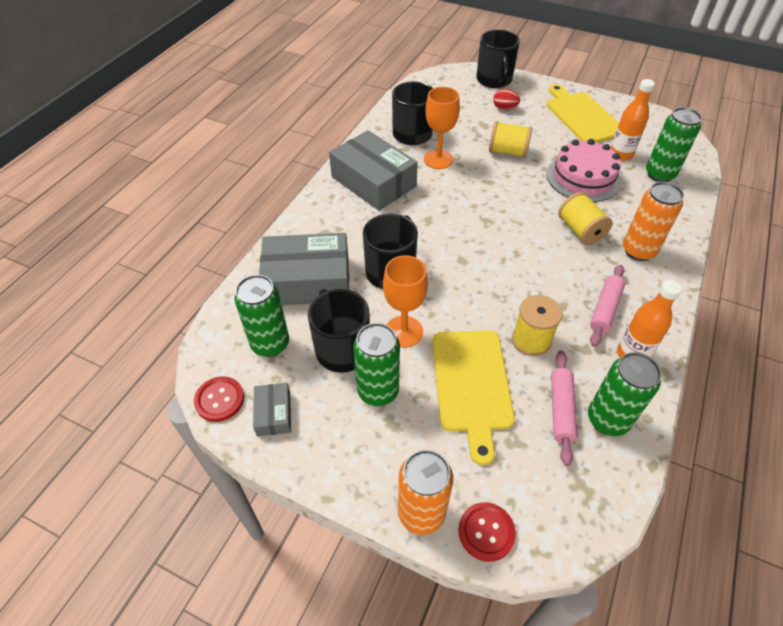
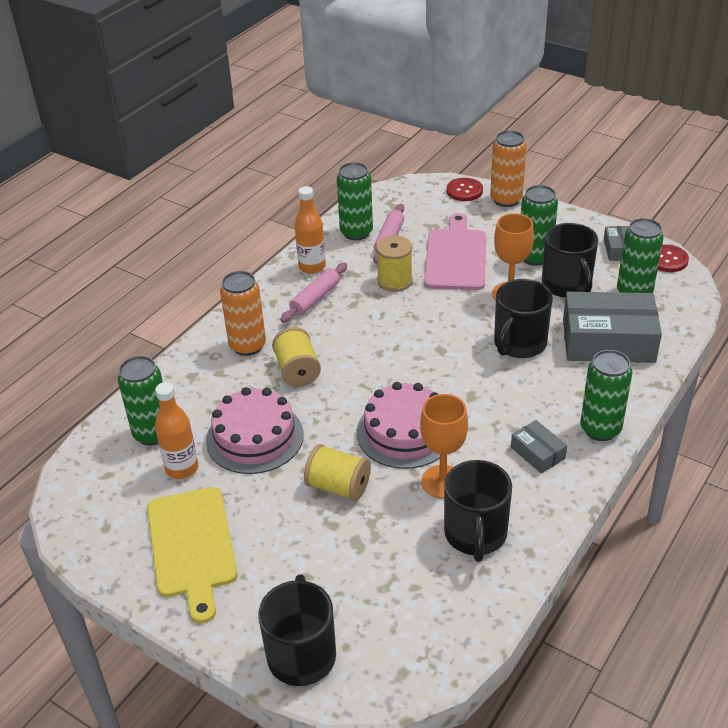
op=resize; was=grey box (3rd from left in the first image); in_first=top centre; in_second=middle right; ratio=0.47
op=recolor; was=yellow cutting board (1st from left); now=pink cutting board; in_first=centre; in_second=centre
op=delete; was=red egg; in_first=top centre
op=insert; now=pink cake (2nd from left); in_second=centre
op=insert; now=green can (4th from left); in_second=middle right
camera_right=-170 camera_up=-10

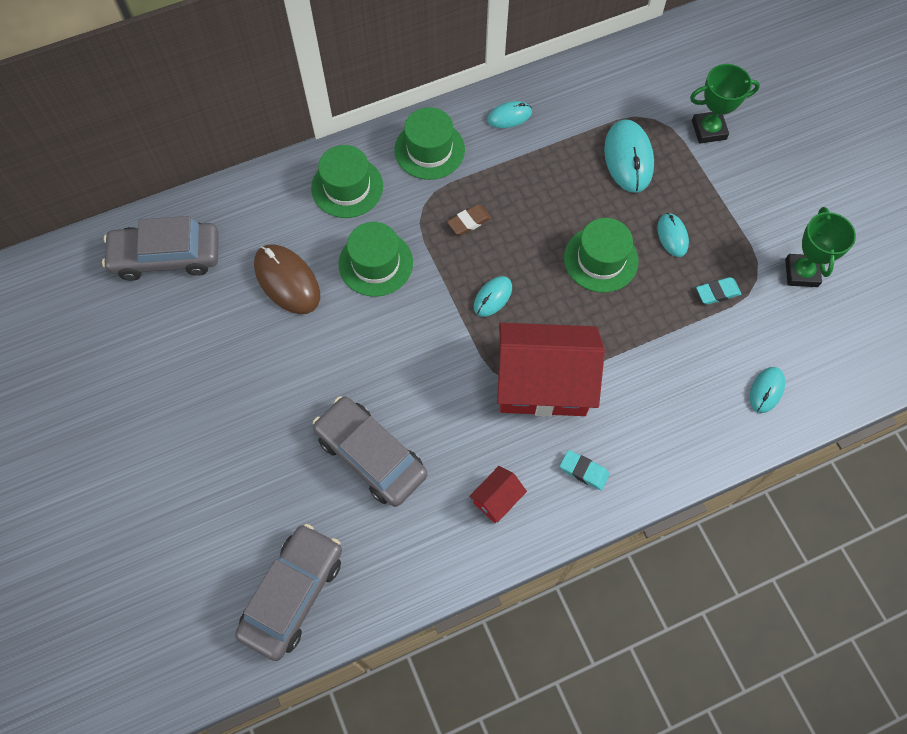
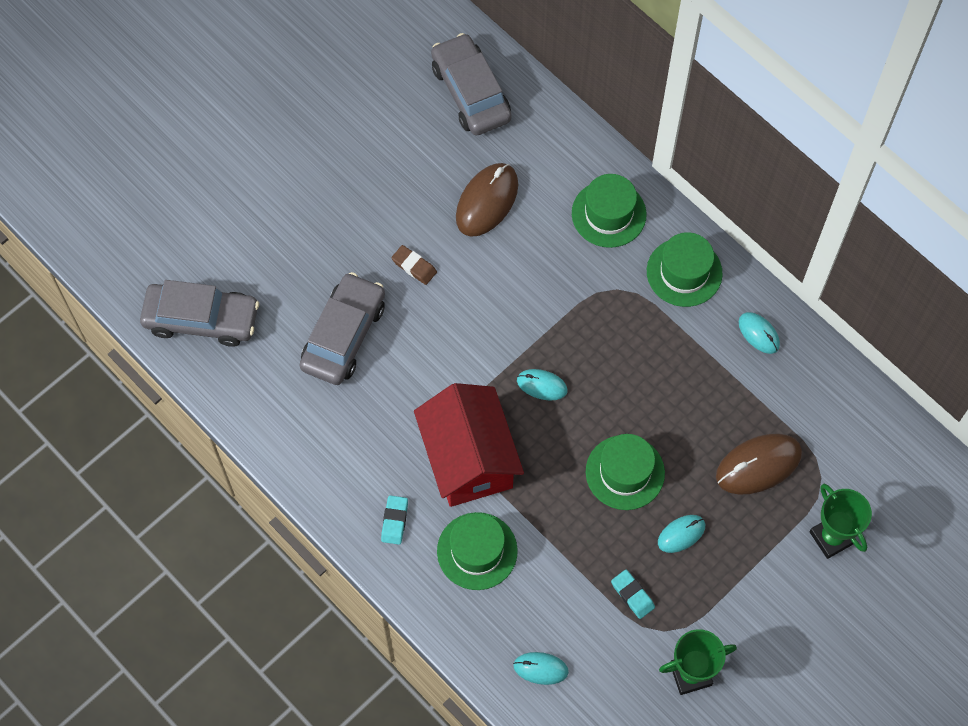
op=move; was=green hat (2nd from left in the first image); now=green hat (1st from left); in_first=centre; in_second=bottom centre
op=move; was=brown eraser; in_first=top centre; in_second=centre
op=delete; was=red house (1st from left); in_first=bottom centre
op=recolor; was=turquoise mouse (3rd from left); now=brown mouse (2nd from left); in_first=top right; in_second=middle right
camera_right=70 camera_up=0

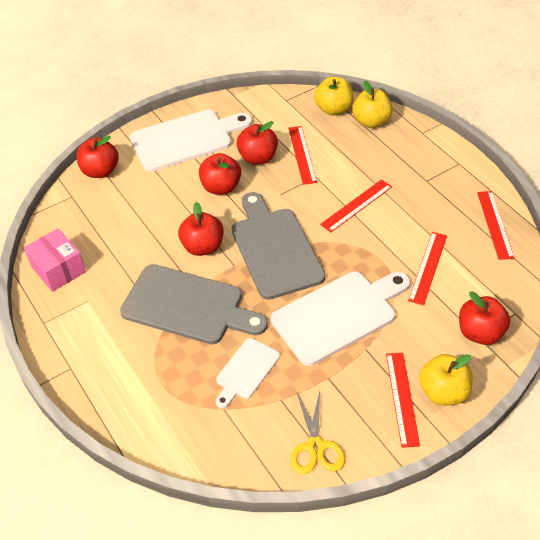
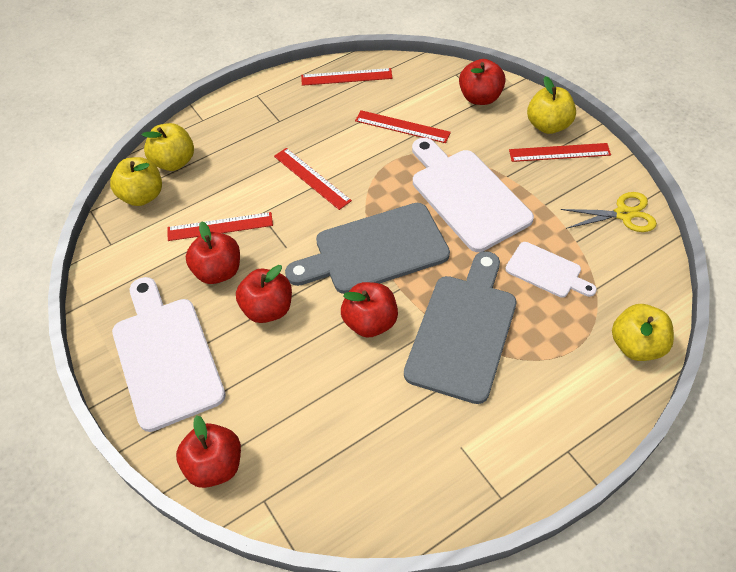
op=delete; was=pink box; in_first=middle left
op=insert; now=yellow apple (4th from left); in_second=middle right
camera_right=-90 camera_up=5

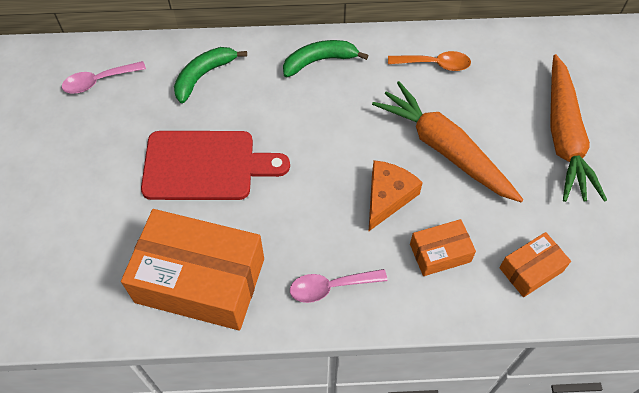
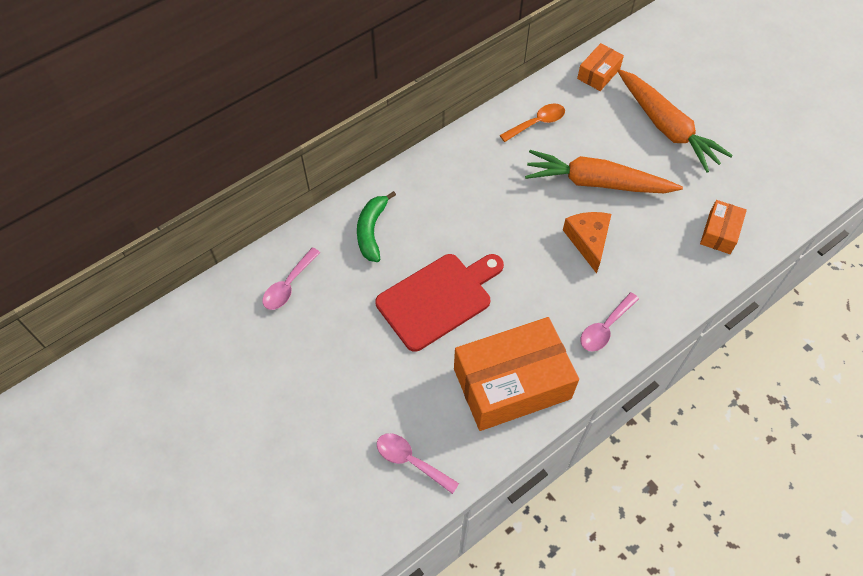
op=delete; was=green banana (2nd from left); in_first=top centre
op=move; was=orange box (2nd from left); in_first=middle right; in_second=top right
op=insert; now=pink spoon (2nd from left); in_second=bottom centre
camera_right=-35 camera_up=0

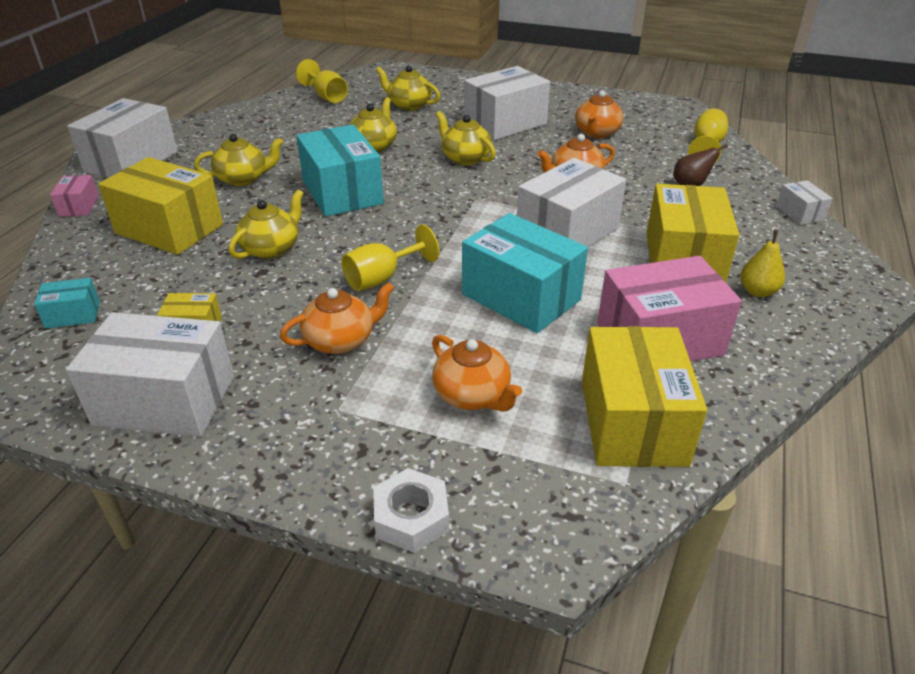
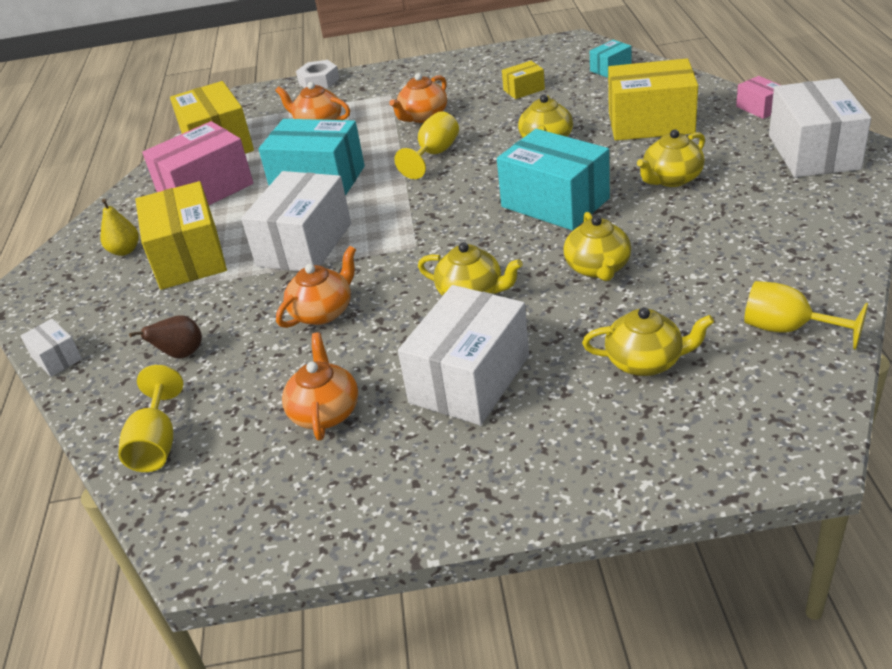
op=delete; was=white box (2nd from left); in_first=middle left
camera_right=160 camera_up=0

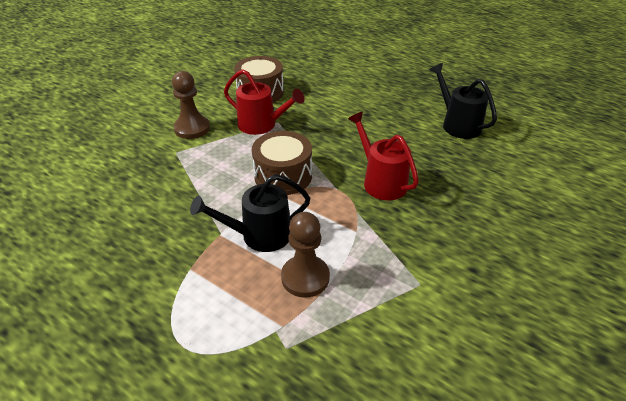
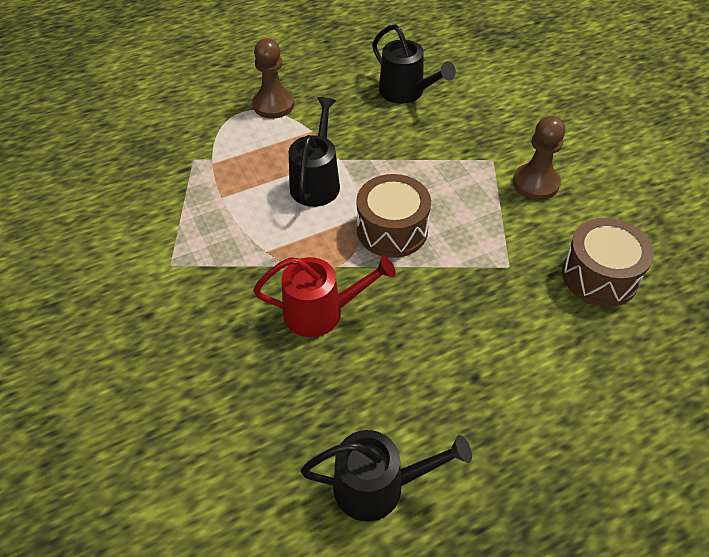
op=delete; was=red watering can (1st from left); in_first=top centre
op=move; was=brown pawn (2nd from left in the first image); now=brown pawn (1st from left); in_first=centre; in_second=top centre
op=insert; now=black watering can (3rd from left); in_second=top centre
camera_right=120 camera_up=10

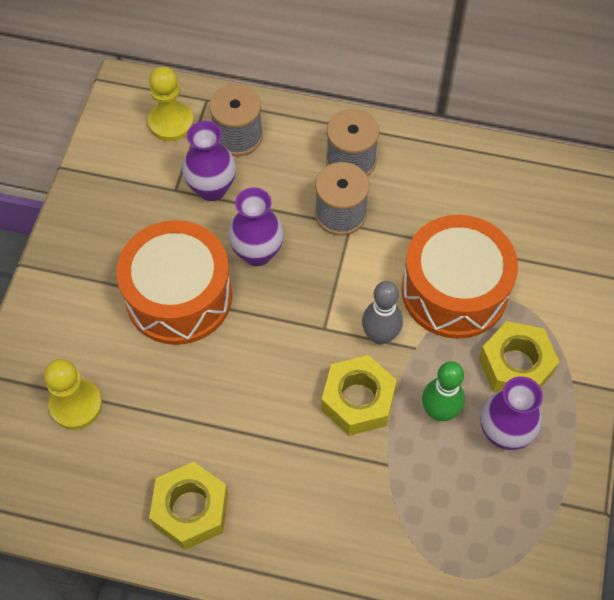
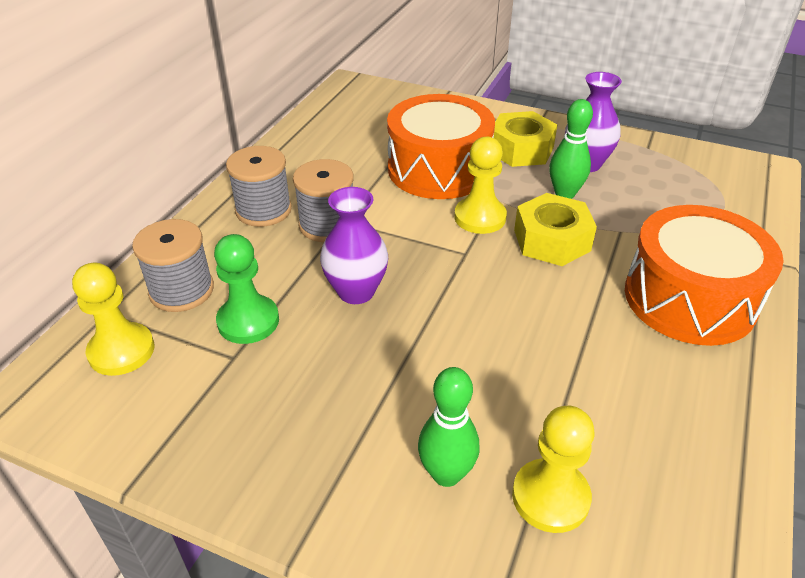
op=move; was=orange drum (1st from left in the first image); now=orange drum (2nd from left); in_first=middle left; in_second=middle right
op=delete; was=yellow nut (1st from left); in_first=bottom left
op=replace; was=purple vase (1st from left); now=green pawn; in_first=top centre; in_second=middle left
op=replace; was=grey bowling pin; now=yellow pawn (2nd from left); in_first=centre; in_second=top centre
op=insert; now=green bowling pin (1st from left); in_second=bottom centre
camera_right=-80 camera_up=-20

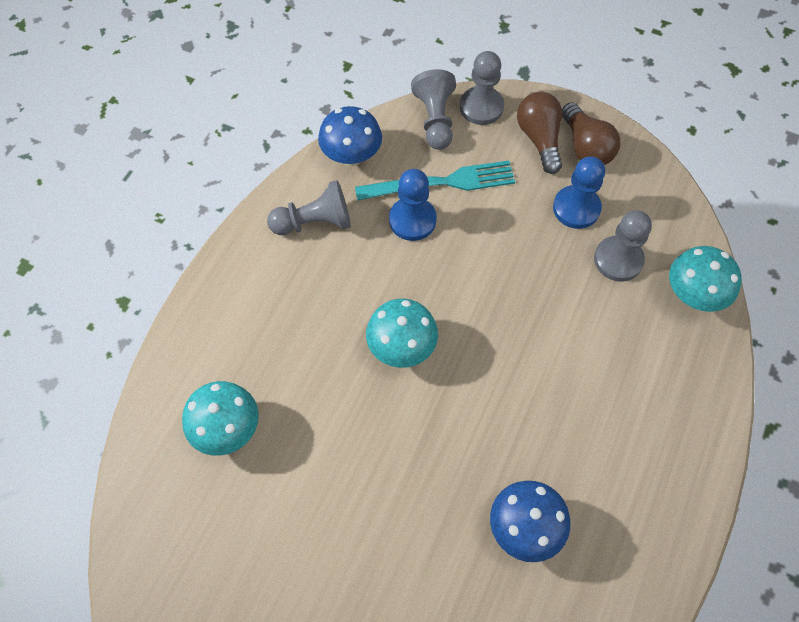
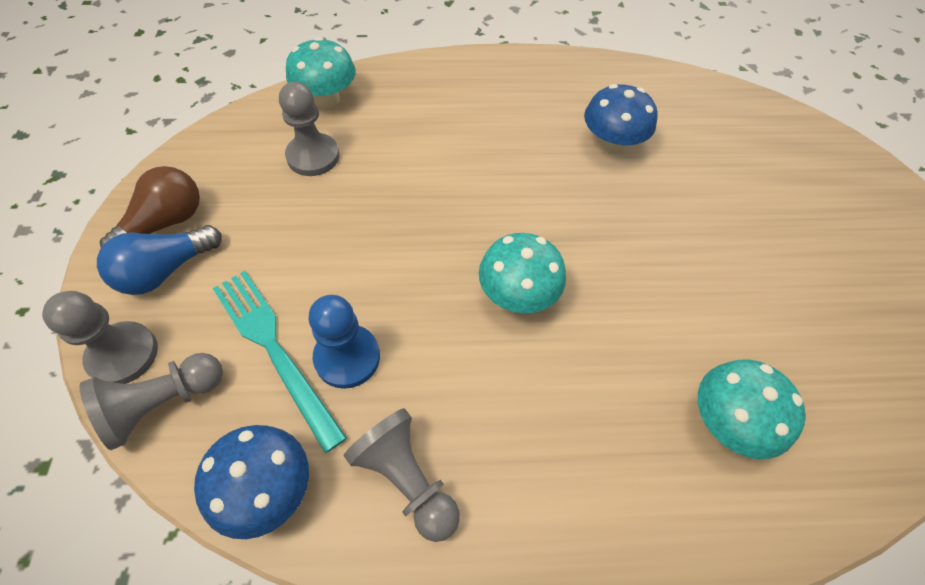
op=recolor; was=brown light bulb (1st from left); now=blue light bulb; in_first=top right; in_second=middle left
op=delete; was=blue pawn (2nd from left); in_first=top right
camera_right=-120 camera_up=-5

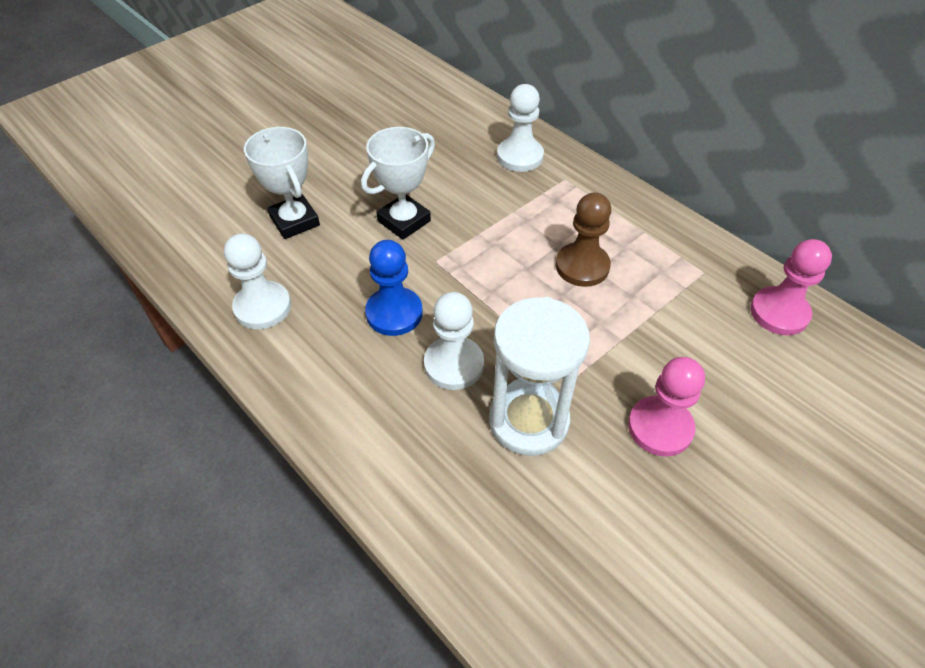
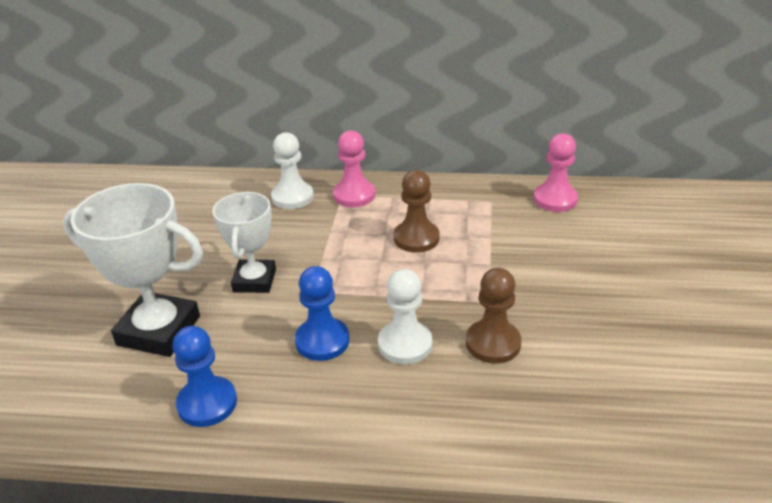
op=recolor; was=white pawn (1st from left); now=blue pawn (1st from left); in_first=middle left; in_second=bottom left
op=resize; was=white trophy (1st from left); in_first=top left; in_second=middle left; ratio=1.53
op=replace; was=white hourglass; now=brown pawn (2nd from left); in_first=centre; in_second=centre
op=move; was=pink pawn (1st from left); in_first=middle right; in_second=centre
camera_right=-40 camera_up=-15

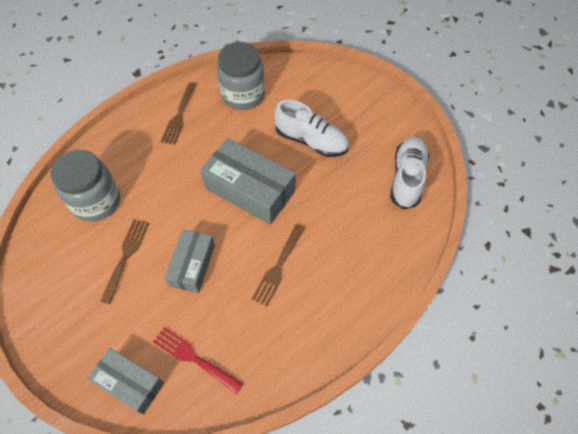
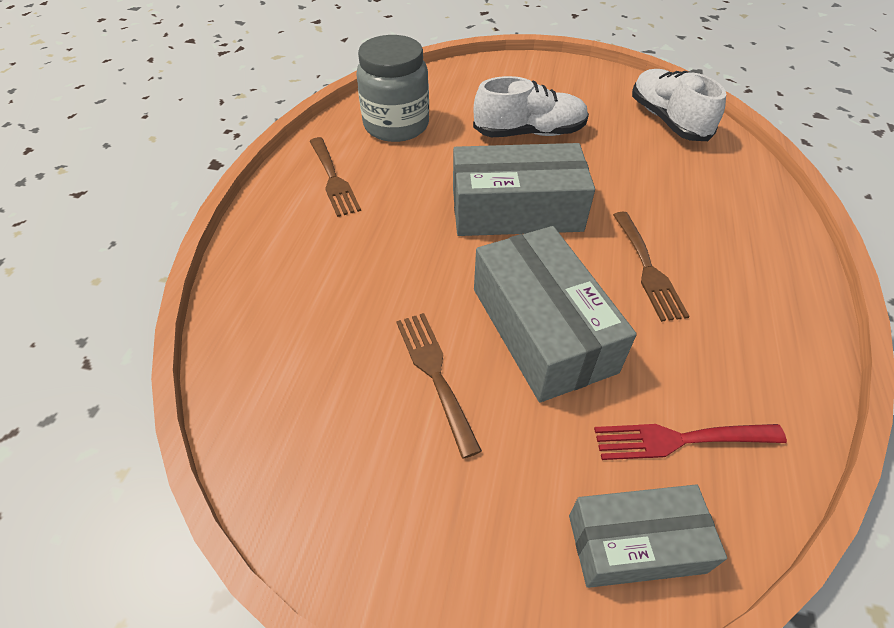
op=delete; was=grey jar (1st from left); in_first=middle left
op=resize; was=grey box (2nd from left); in_first=middle left; in_second=centre; ratio=1.61
camera_right=-35 camera_up=-10

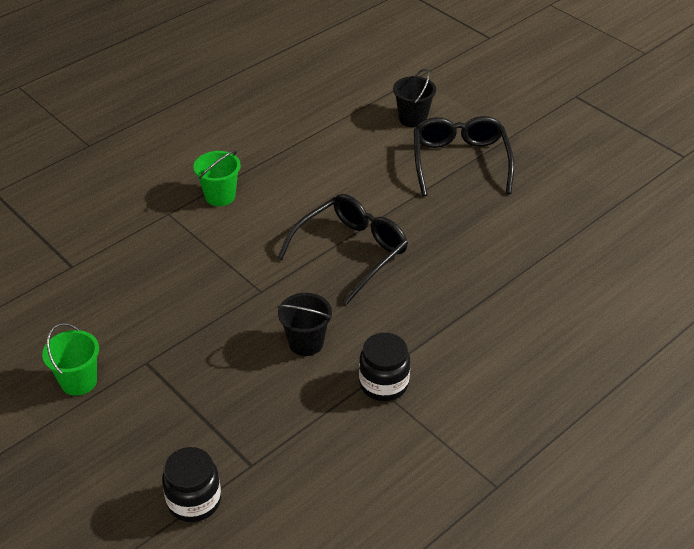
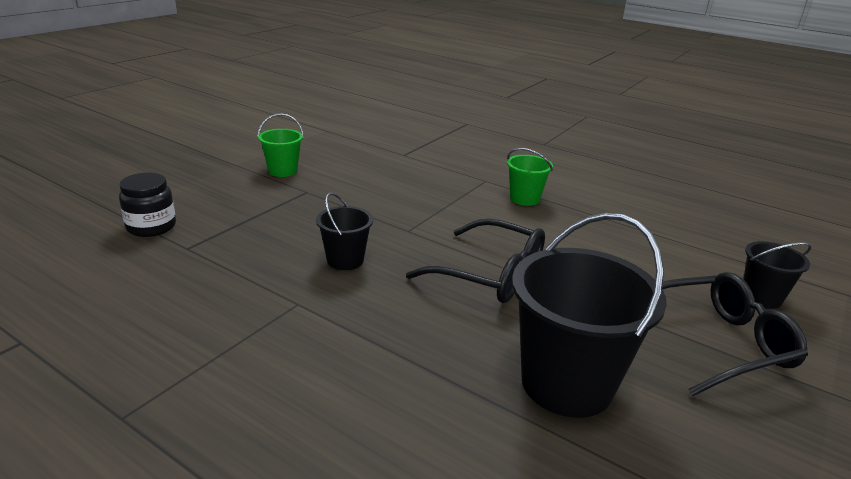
op=delete; was=black jar (2nd from left); in_first=bottom centre
op=insert; now=black bucket (2nd from left); in_second=middle right
camera_right=75 camera_up=-15

